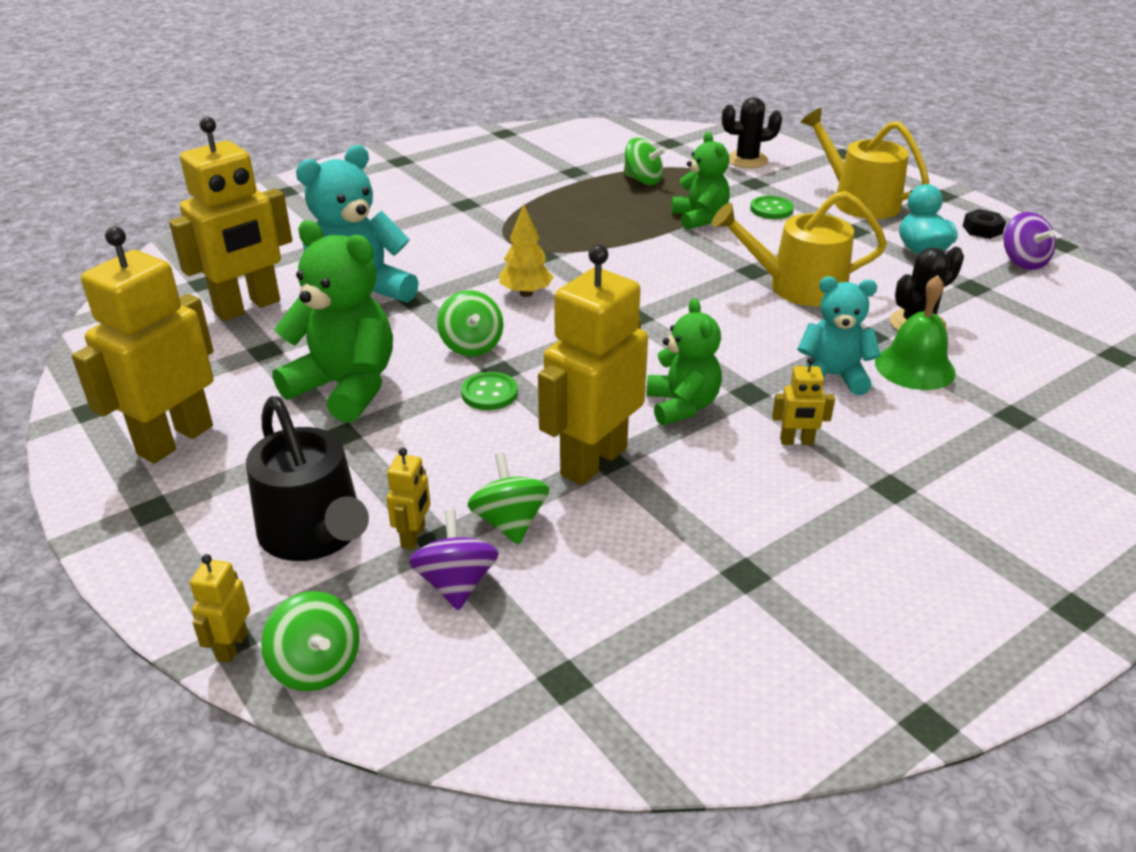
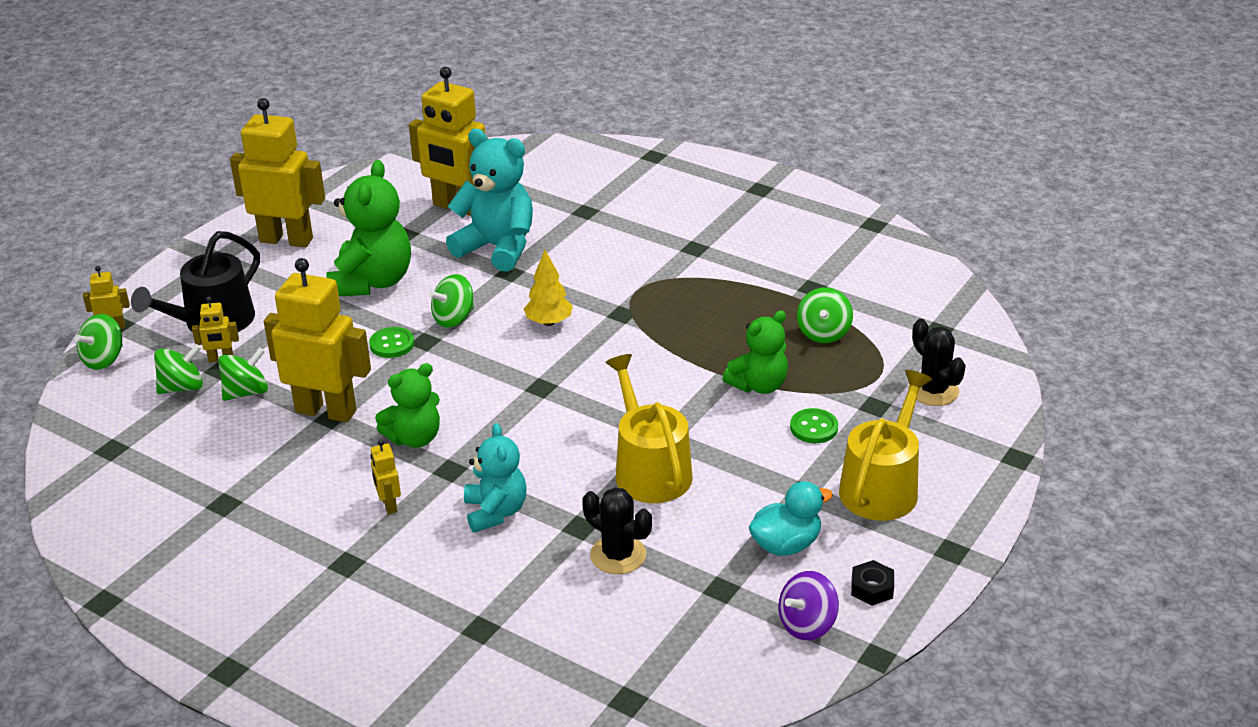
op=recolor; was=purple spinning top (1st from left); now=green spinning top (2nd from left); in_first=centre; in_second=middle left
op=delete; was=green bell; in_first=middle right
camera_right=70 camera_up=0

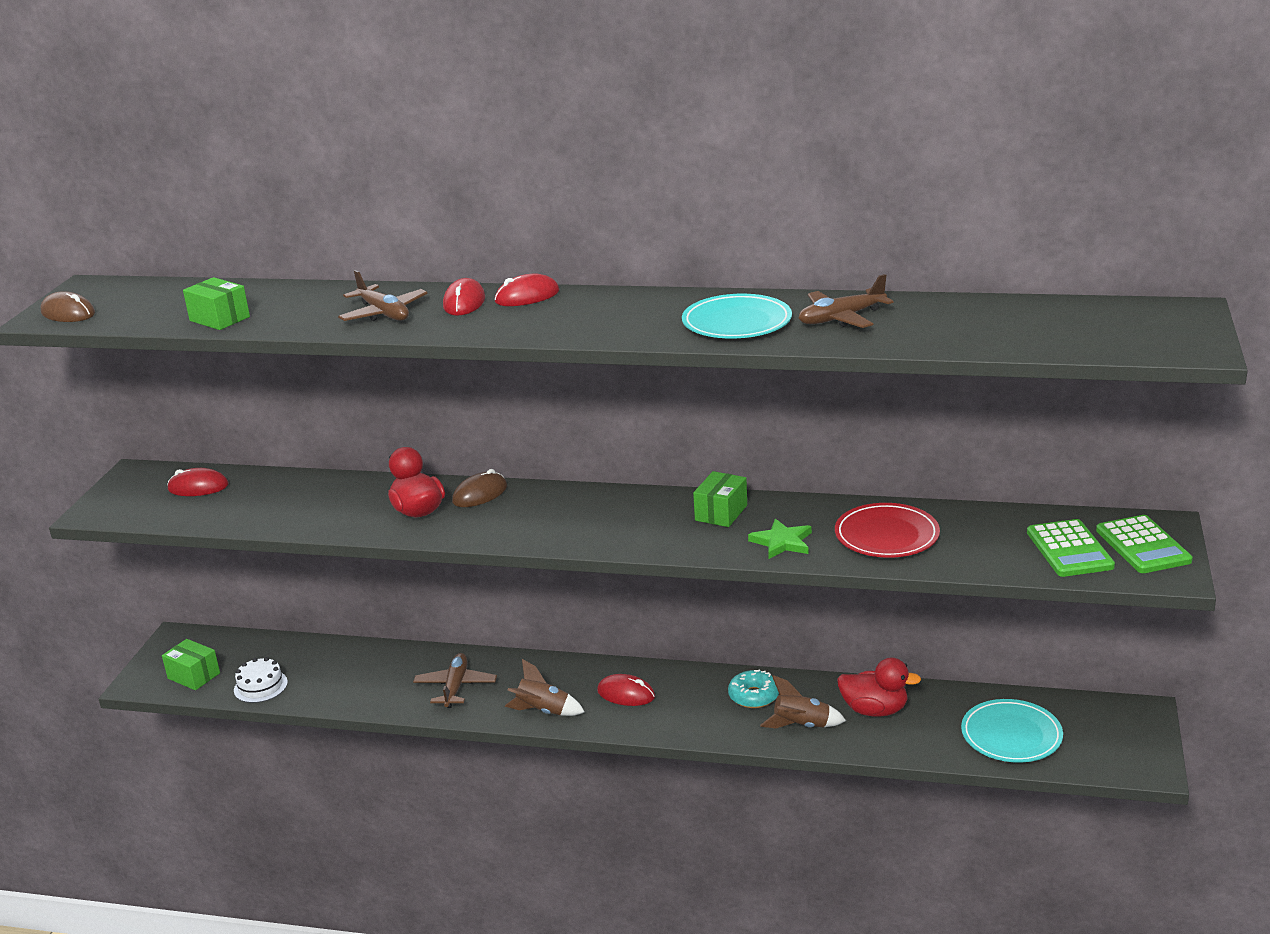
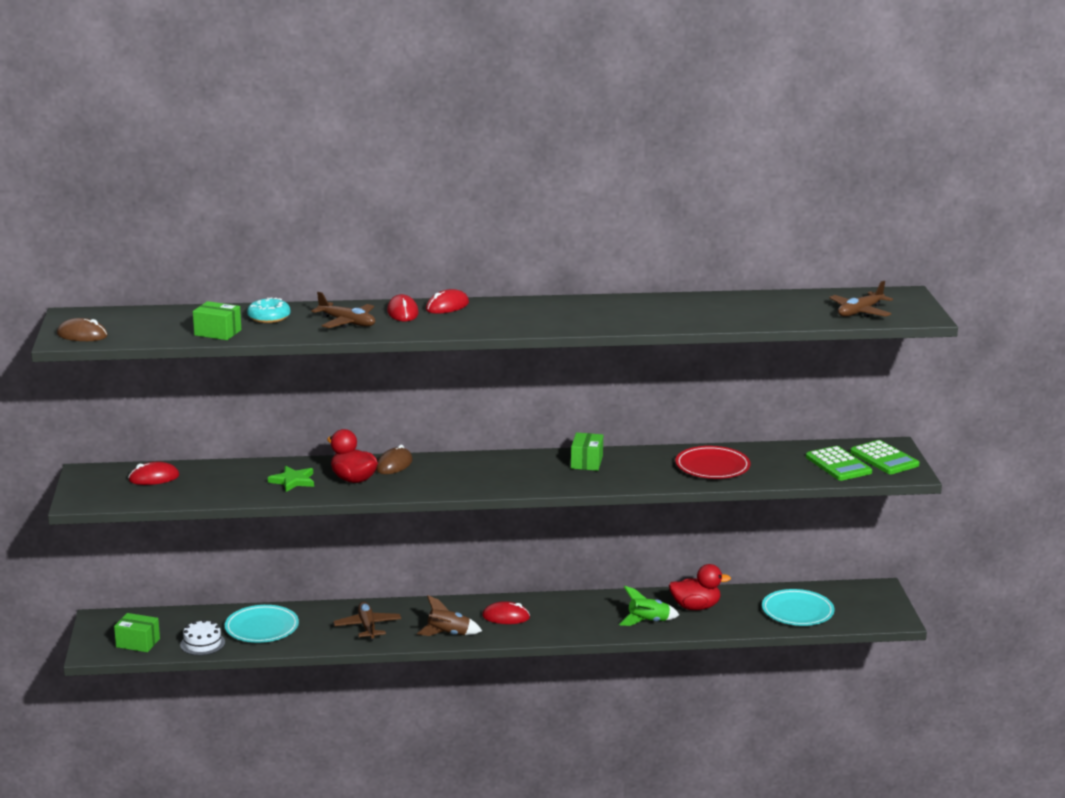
op=move; was=turquoise plate (1st from left); in_first=centre; in_second=bottom left
op=move; was=turquoise donut; in_first=bottom centre; in_second=middle left
op=move; was=green star; in_first=centre; in_second=middle left
op=recolor; was=brown rocket (2nd from left); now=green rocket; in_first=bottom centre; in_second=bottom centre
op=move; was=brown plane (3rd from left); in_first=top centre; in_second=middle right
camera_right=-20 camera_up=-5

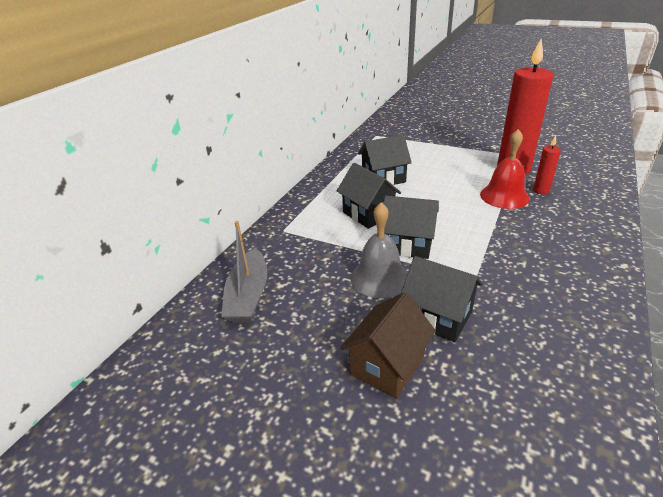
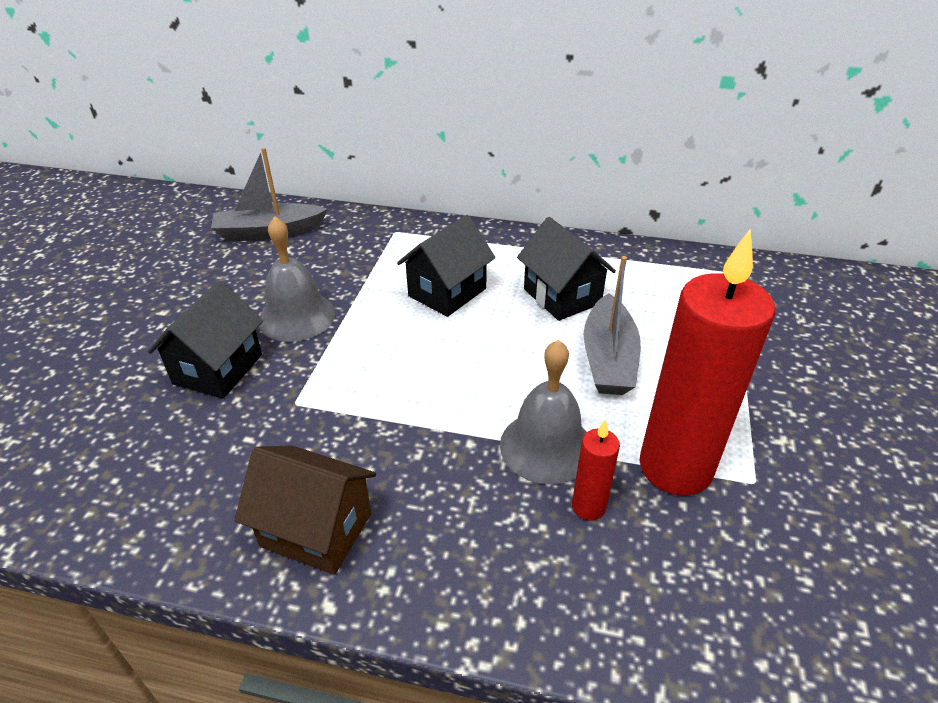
op=move; was=brown house; in_first=bottom centre; in_second=bottom left
op=delete; was=black house (3rd from left); in_first=centre
op=recolor; was=red bell; now=grey bell (2nd from left); in_first=middle right; in_second=centre
op=insert; now=grey boat (2nd from left); in_second=centre
camera_right=75 camera_up=5

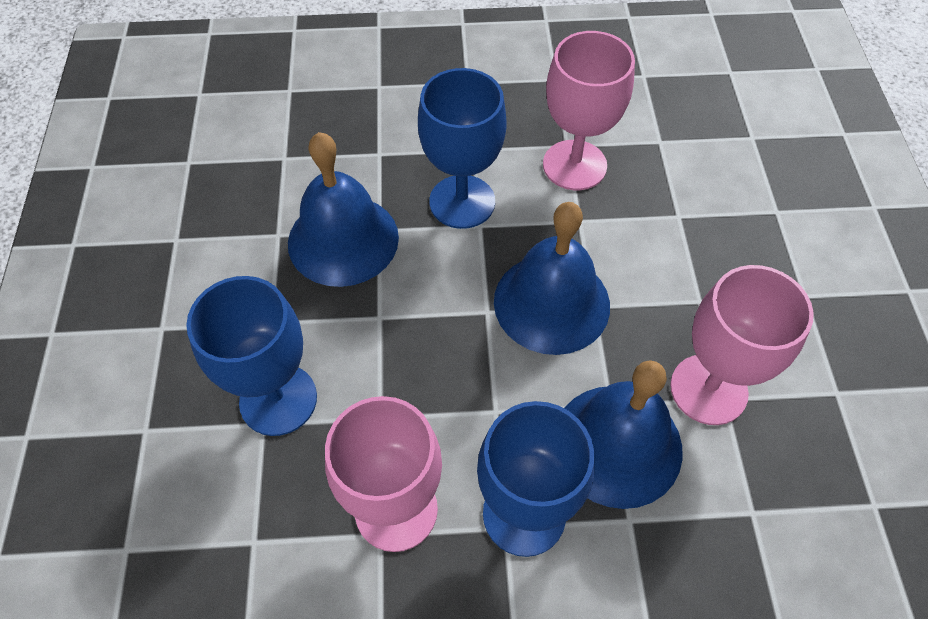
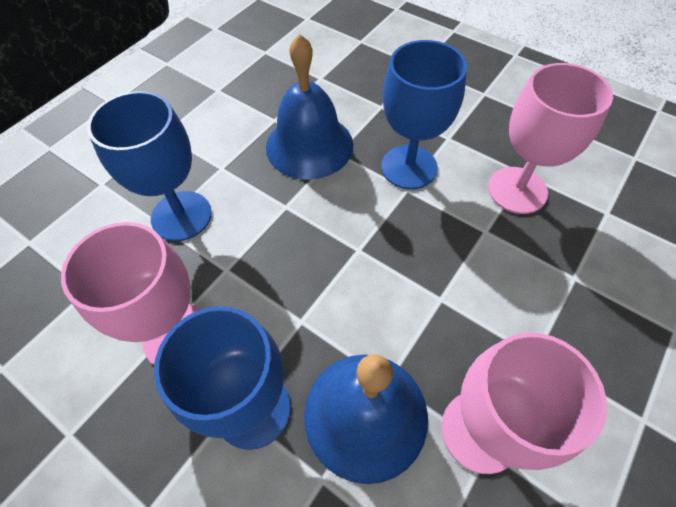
op=delete; was=blue bell (2nd from left); in_first=centre
camera_right=40 camera_up=0

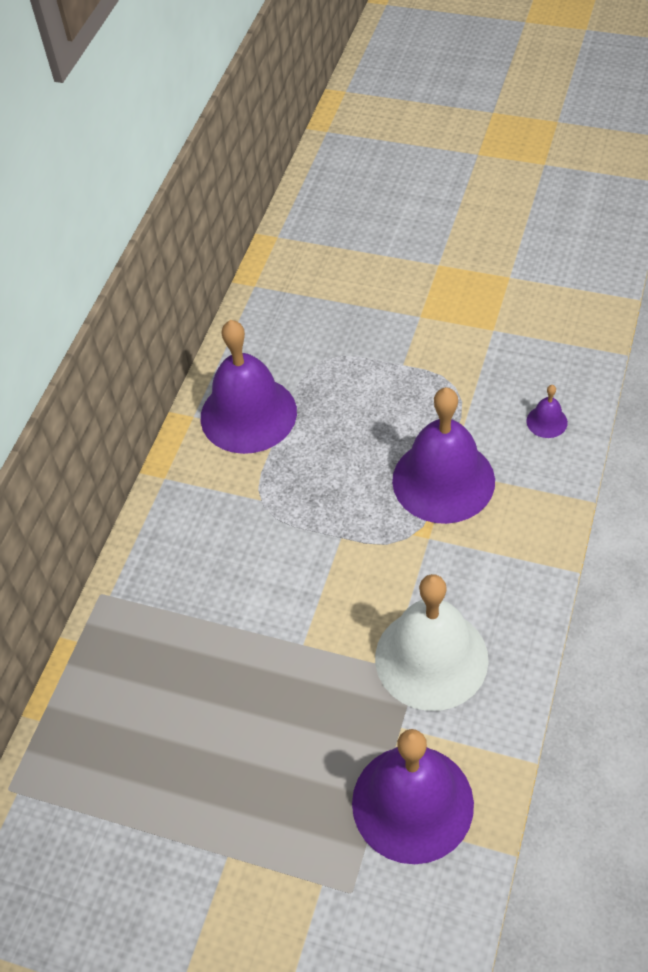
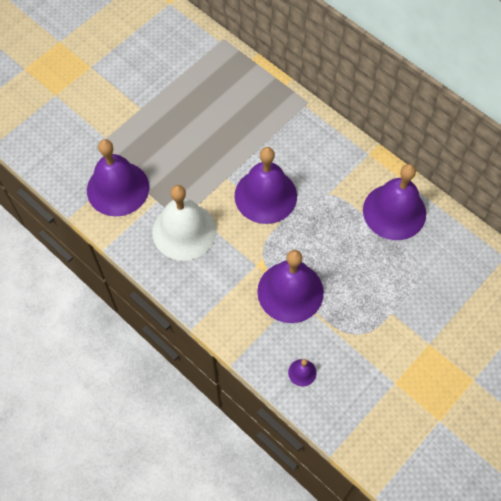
op=insert; now=purple bell (2nd from left); in_second=centre
camera_right=110 camera_up=10

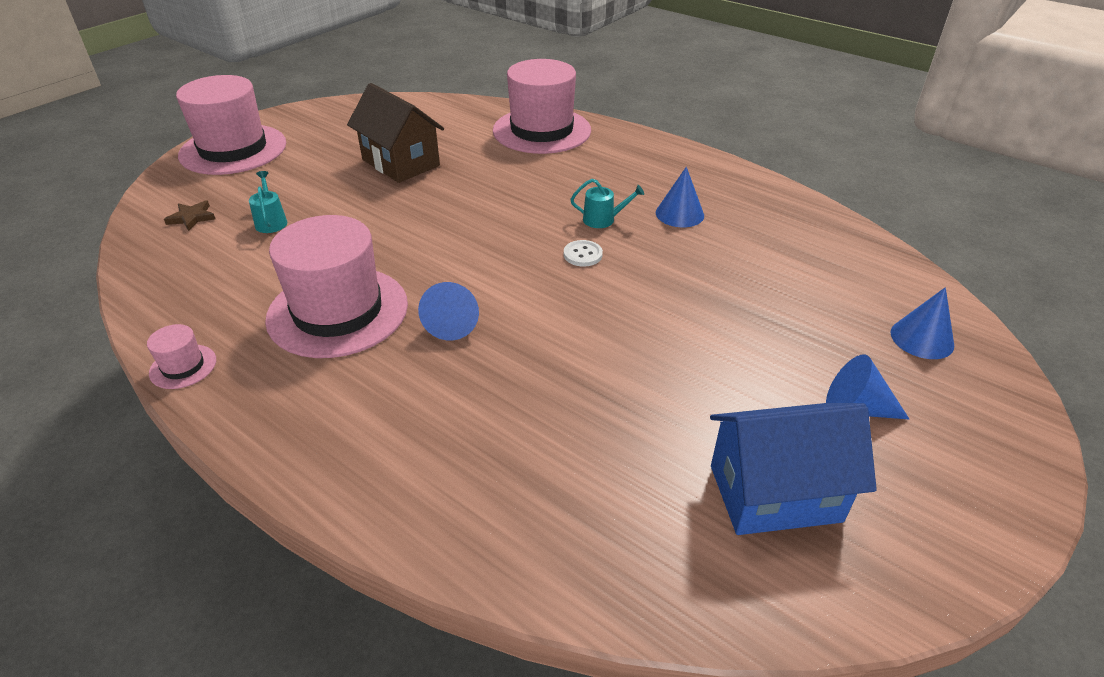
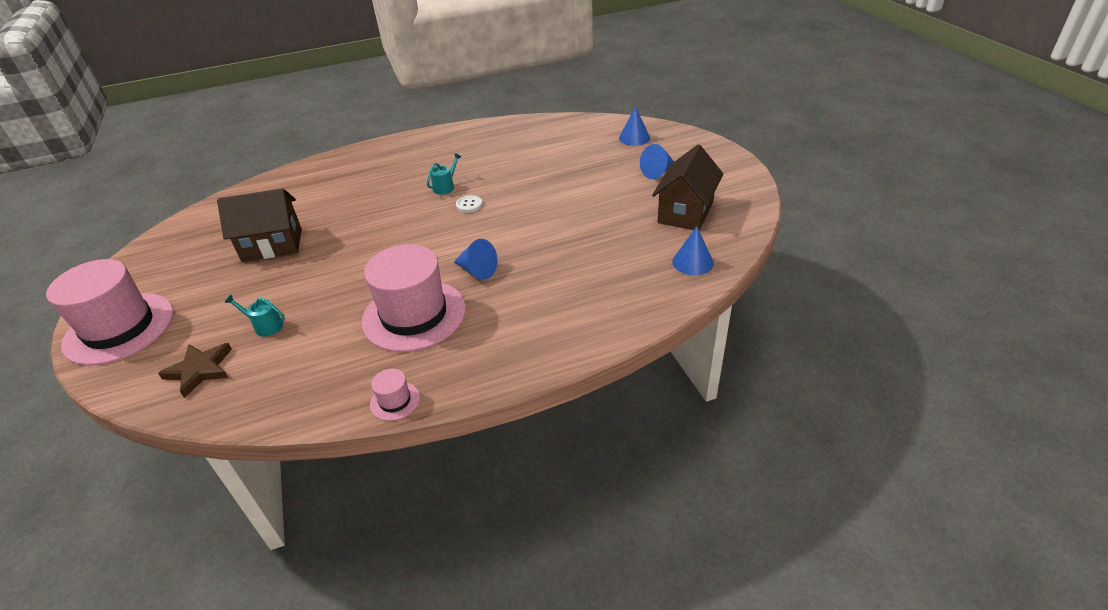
op=resize; was=brown star; in_first=top left; in_second=middle left; ratio=1.55
op=delete; was=pink hat (4th from left); in_first=top centre
op=move; was=blue cone (2nd from left in the first image); now=blue cone (4th from left); in_first=top centre; in_second=centre
op=recolor; was=blue house; now=brown house (2nd from left); in_first=bottom right; in_second=top centre
camera_right=-55 camera_up=0

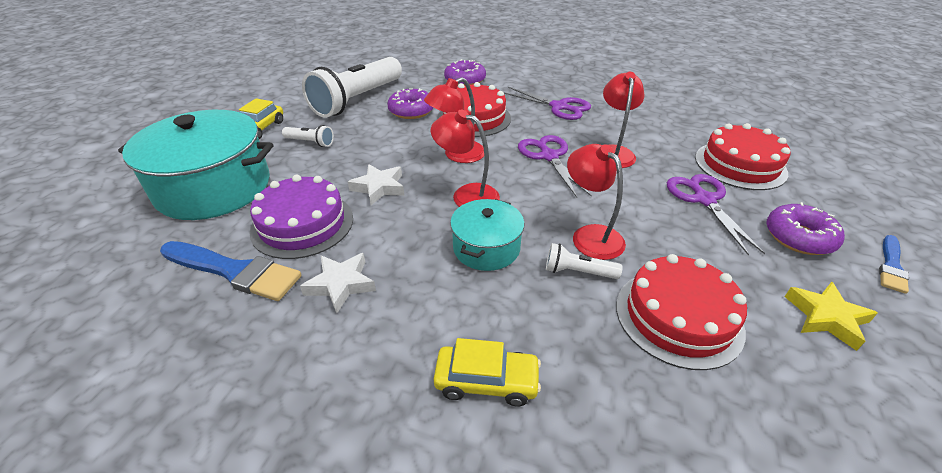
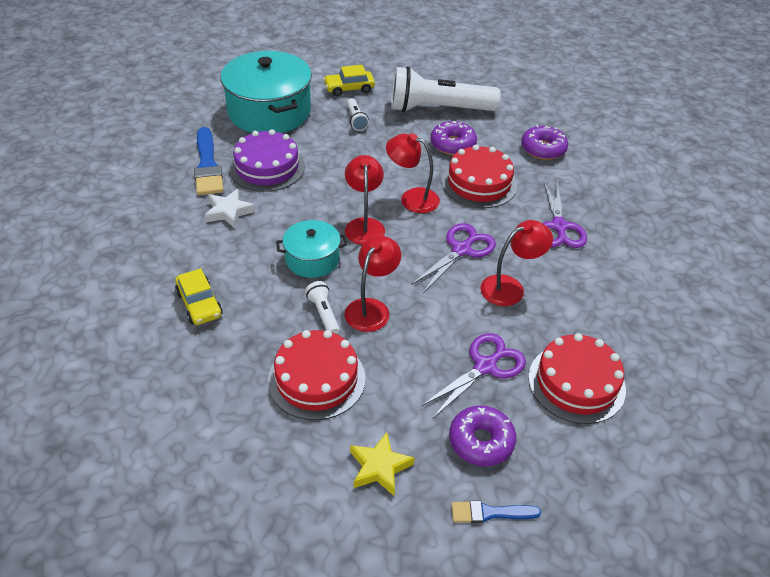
op=delete; was=white star (2nd from left); in_first=centre
camera_right=55 camera_up=5

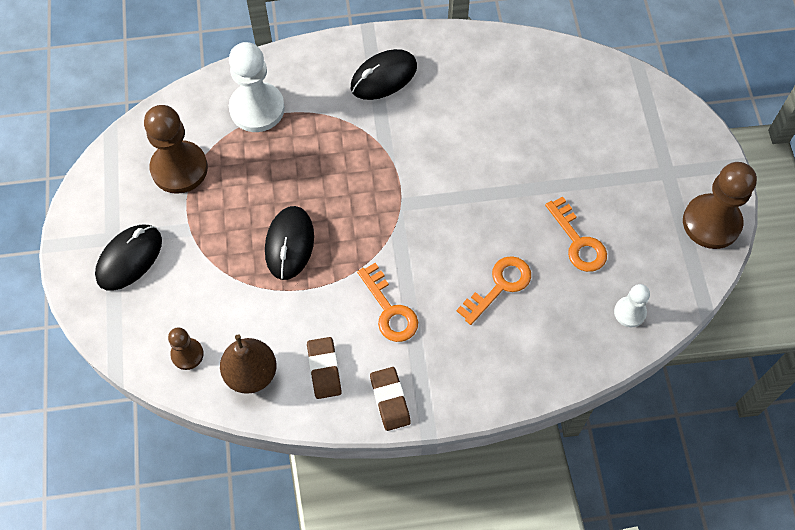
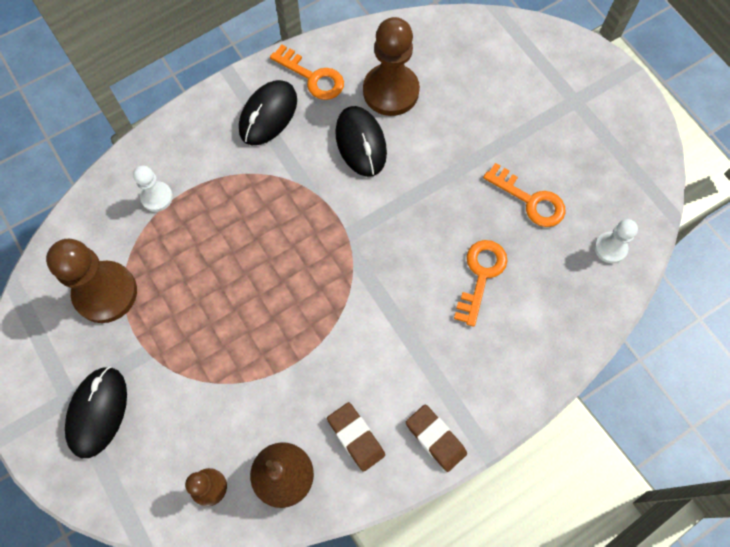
op=resize; was=white pawn (1st from left); in_first=top left; in_second=middle left; ratio=0.53
op=move; was=black mouse (2nd from left in the first image); now=black mouse (3rd from left); in_first=centre; in_second=top centre
op=move; was=orange key (1st from left); in_first=centre; in_second=top centre
op=move; was=brown pawn (3rd from left); in_first=middle right; in_second=top centre
camera_right=-25 camera_up=5

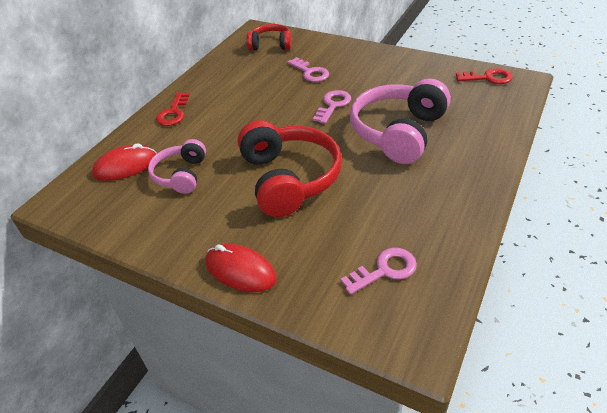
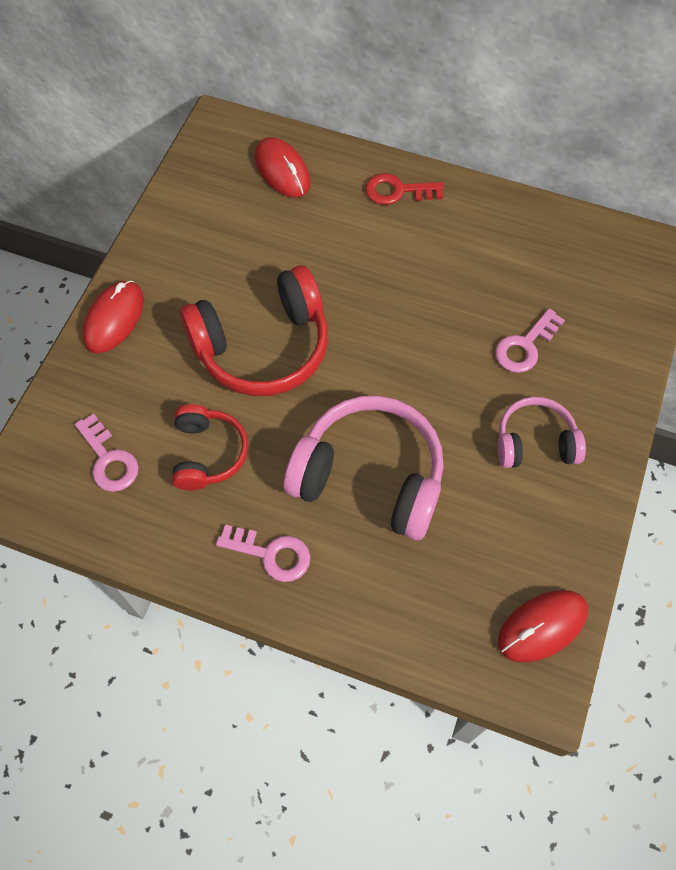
op=move; was=pink headphones (1st from left in the first image); now=pink headphones (2nd from left); in_first=middle left; in_second=middle right
op=move; was=red headphones (1st from left); in_first=top centre; in_second=middle left
op=move; was=pink key (2nd from left); in_first=top centre; in_second=centre
op=replace; was=red key (2nd from left); now=red mouse (3rd from left); in_first=top right; in_second=bottom right
camera_right=80 camera_up=20

